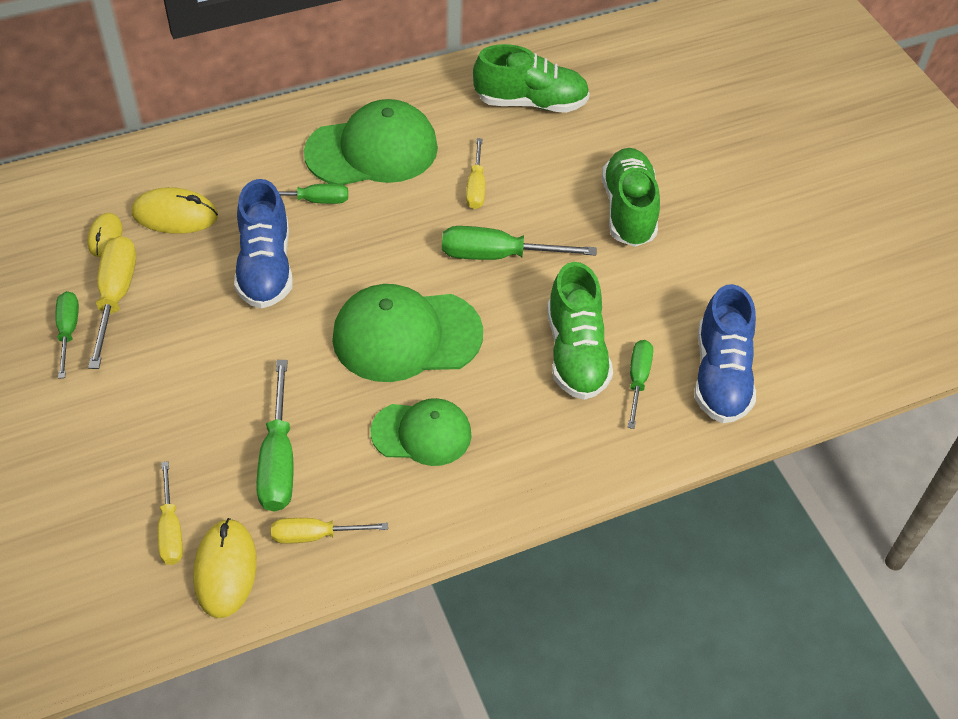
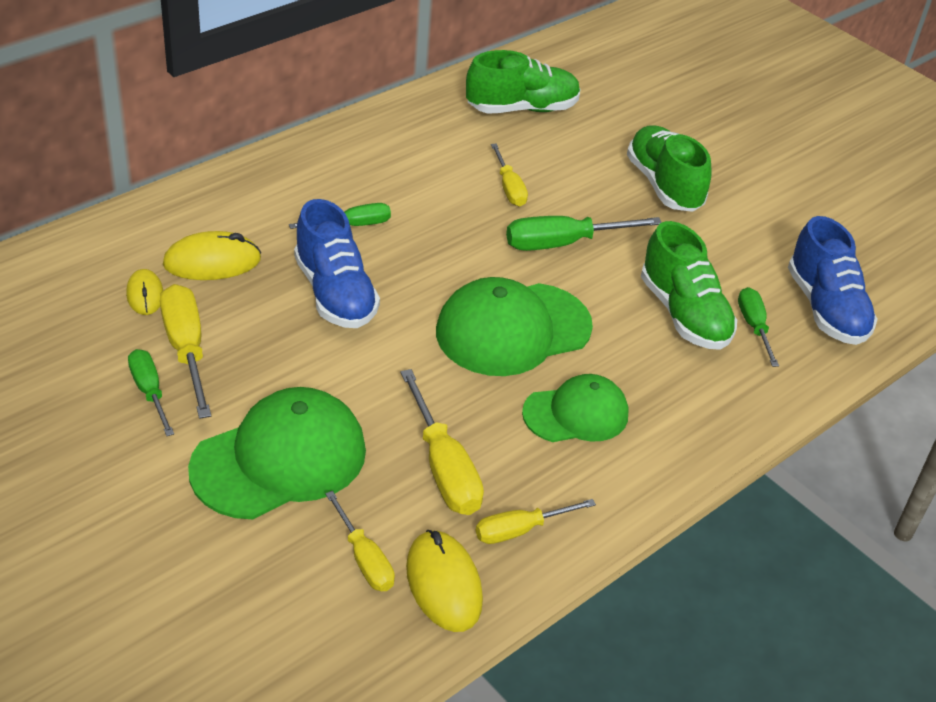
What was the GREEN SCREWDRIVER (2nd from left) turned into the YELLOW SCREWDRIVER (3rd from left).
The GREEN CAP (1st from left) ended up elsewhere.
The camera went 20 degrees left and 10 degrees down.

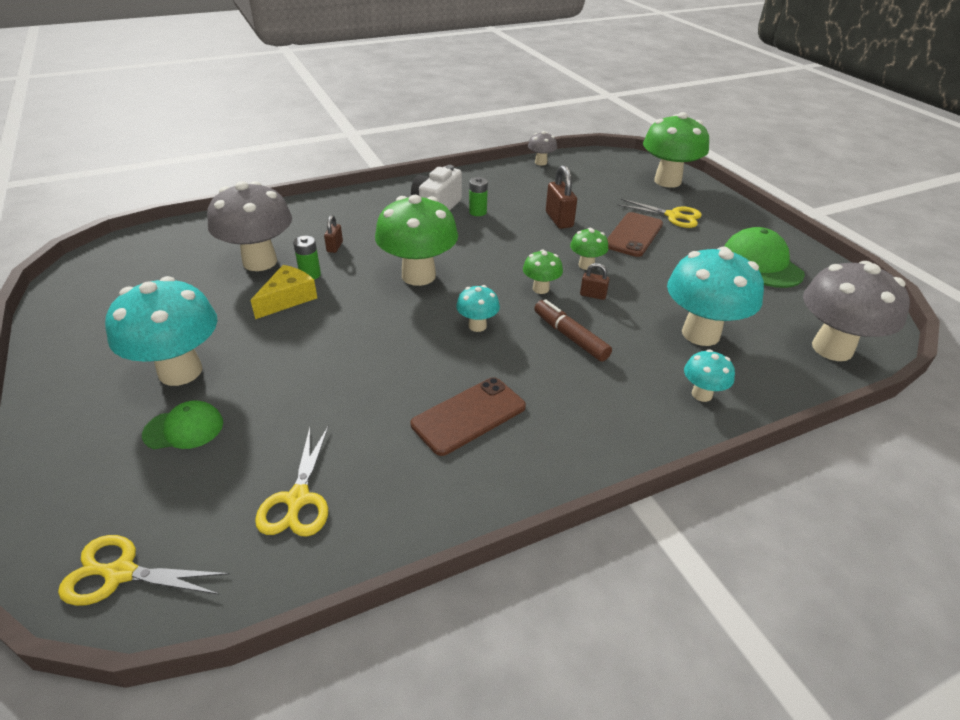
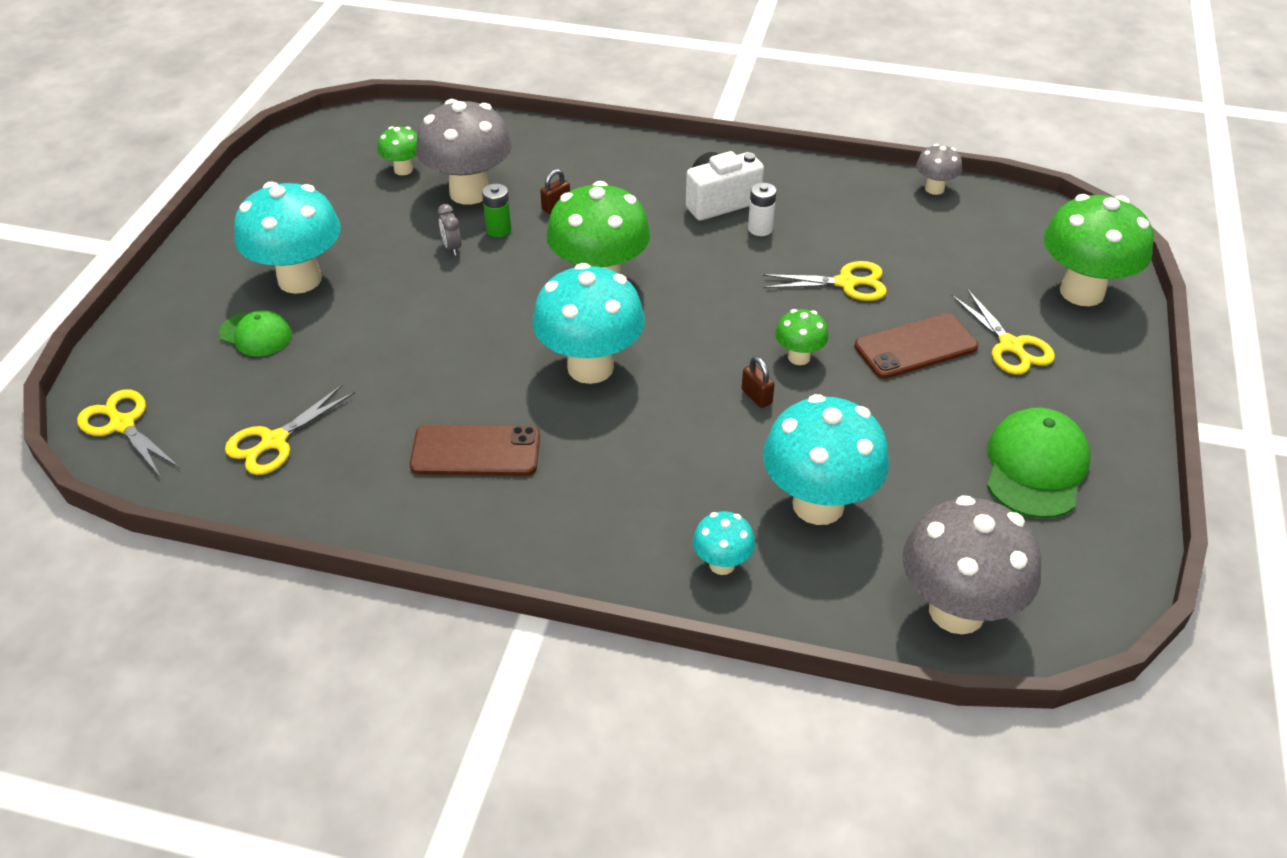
Where the YELLOW CHEESE stood, the GREY CLOCK came to stand.
The size of the TURQUOISE MUSHROOM (2nd from left) changed by a factor of 2.06.
What was the GREEN BATTERY (2nd from left) turned into the WHITE BATTERY.
The GREEN MUSHROOM (2nd from left in the first image) ended up elsewhere.
The second view lost the BROWN MARKER.
Where the BROWN PADLOCK (2nd from left) stood, the YELLOW SCISSORS (3rd from left) came to stand.
The camera went 40 degrees right and 5 degrees up.

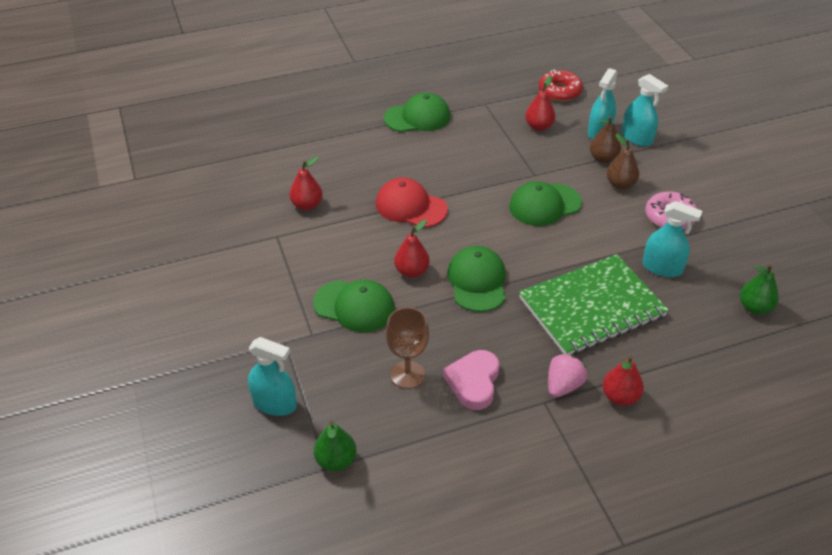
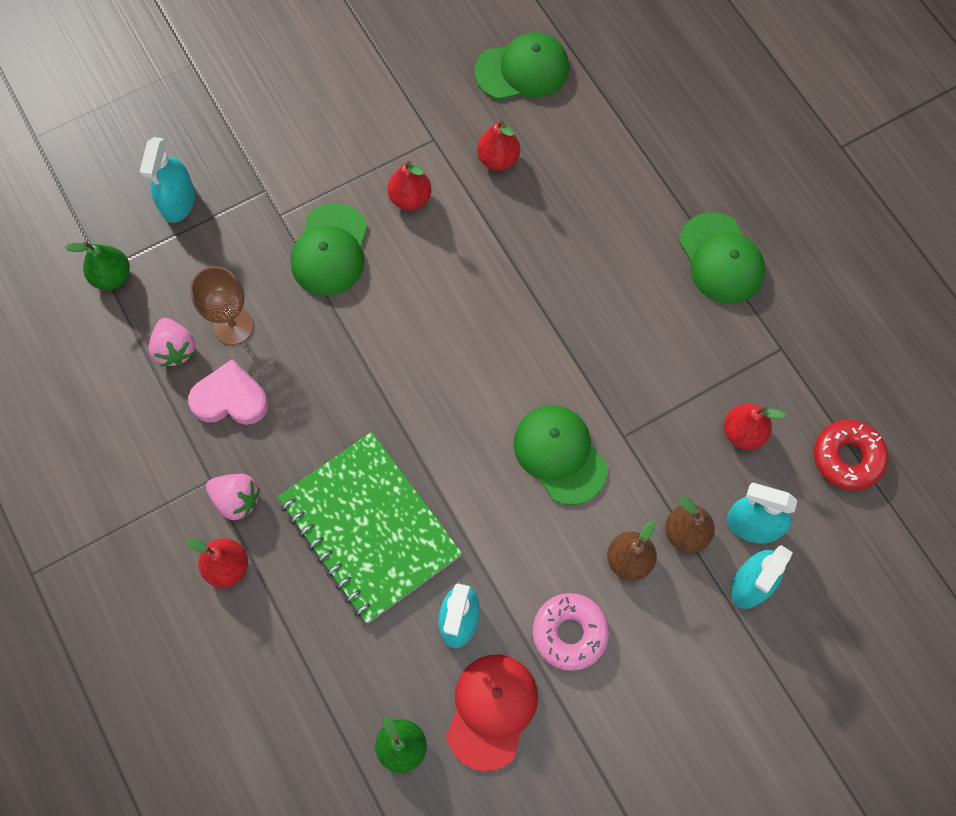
The RED CAP ended up elsewhere.
The RED PEAR (2nd from left) ended up elsewhere.
The GREEN CAP (3rd from left in the first image) ended up elsewhere.
The second view gained the PINK STRAWBERRY (1st from left).
The camera went 80 degrees right and 25 degrees up.

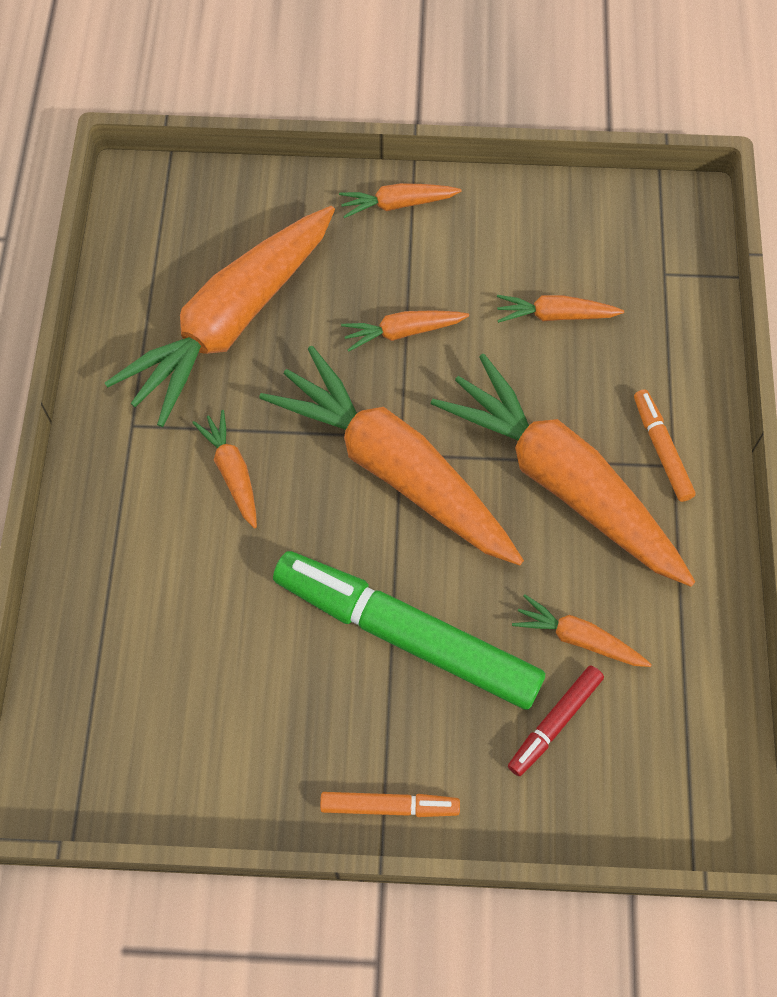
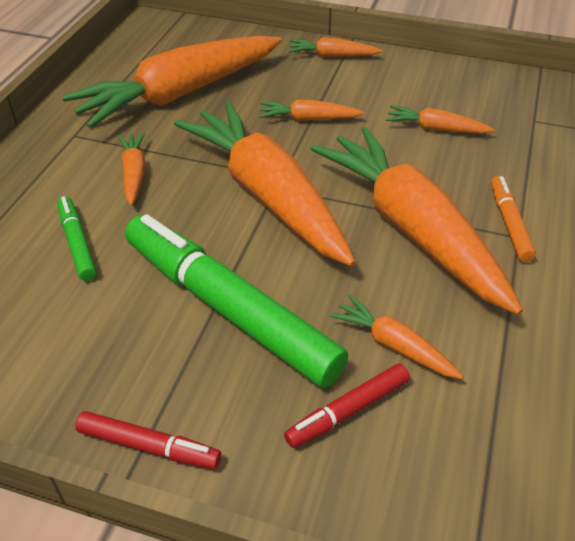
What was the ORANGE MARKER (1st from left) turned into the RED MARKER (1st from left).
The second view gained the GREEN MARKER (1st from left).
The camera went 15 degrees right and 20 degrees down.

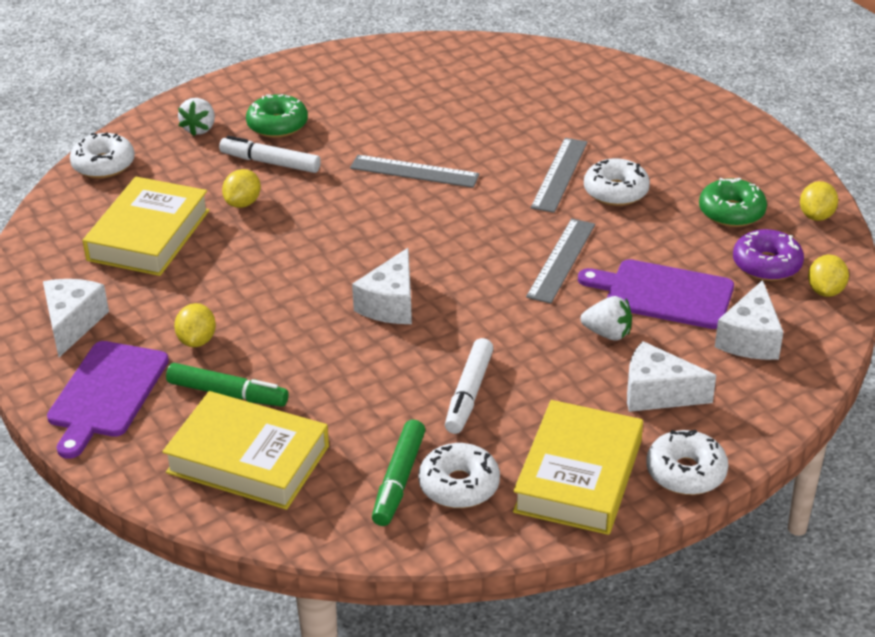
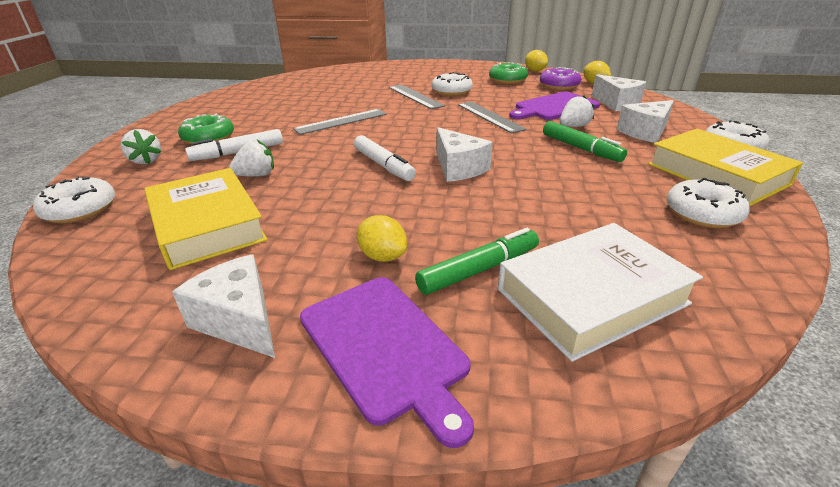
What was the YELLOW BOOK (2nd from left) turned into the WHITE BOOK.
Where the YELLOW LEMON (2nd from left) stood, the WHITE STRAWBERRY (2nd from left) came to stand.
The GREEN MARKER (2nd from left) ended up elsewhere.
The WHITE MARKER (2nd from left) ended up elsewhere.
The camera went 50 degrees left and 5 degrees down.

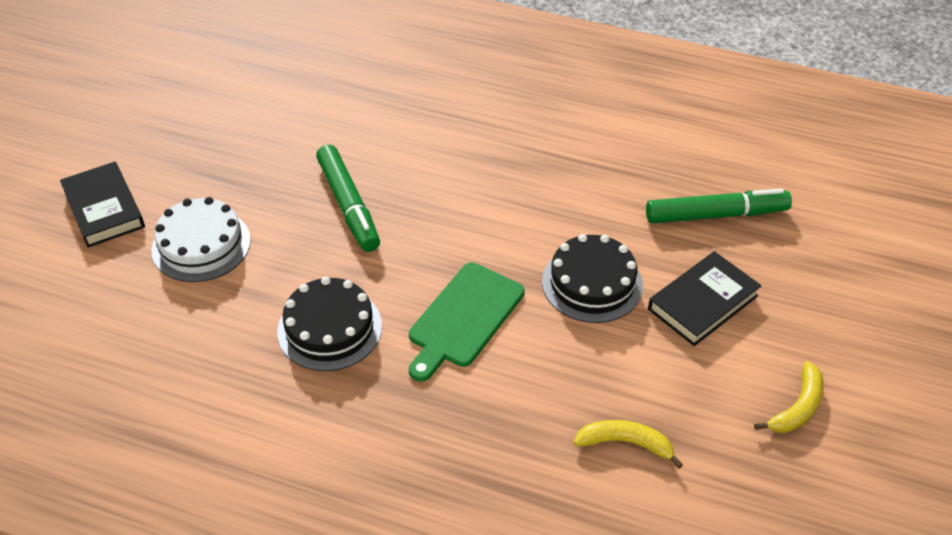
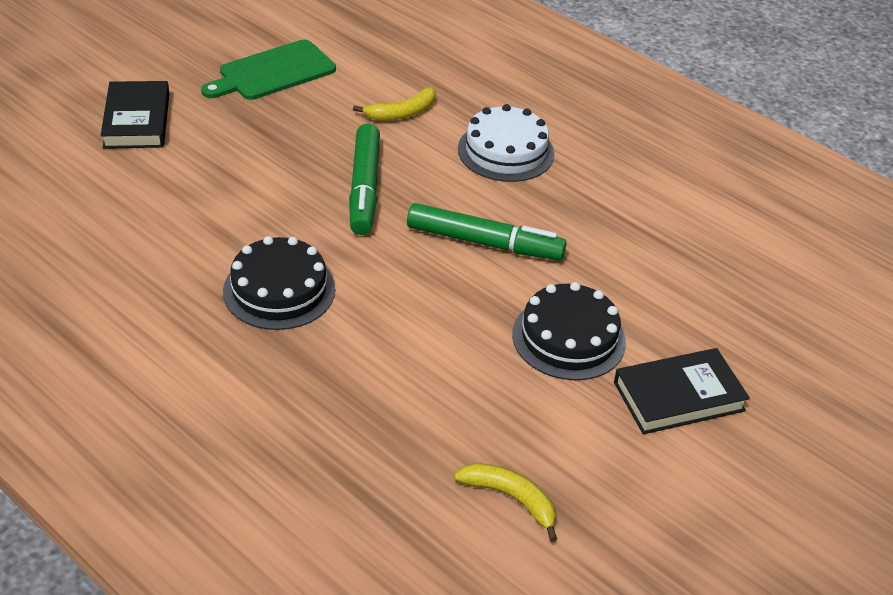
The WHITE CAKE ended up elsewhere.
The GREEN CUTTING BOARD ended up elsewhere.
The GREEN MARKER (2nd from left) ended up elsewhere.
The YELLOW BANANA (2nd from left in the first image) ended up elsewhere.
The camera went 20 degrees right and 5 degrees down.

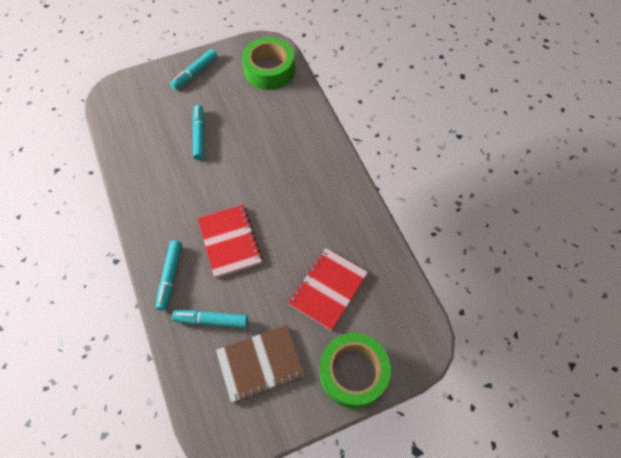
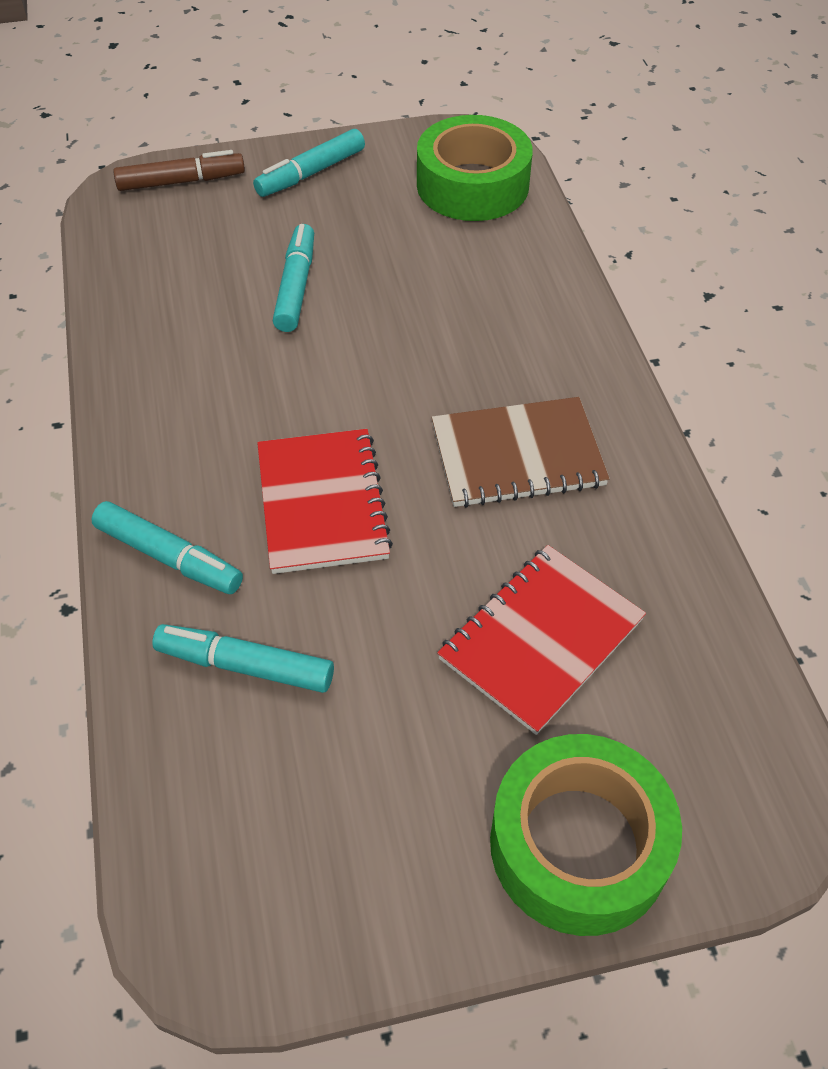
The TURQUOISE MARKER (1st from left) ended up facing another way, 75 degrees counterclockwise from before.
The BROWN NOTEBOOK ended up elsewhere.
The second view gained the BROWN MARKER.
The camera went 10 degrees right and 10 degrees down.

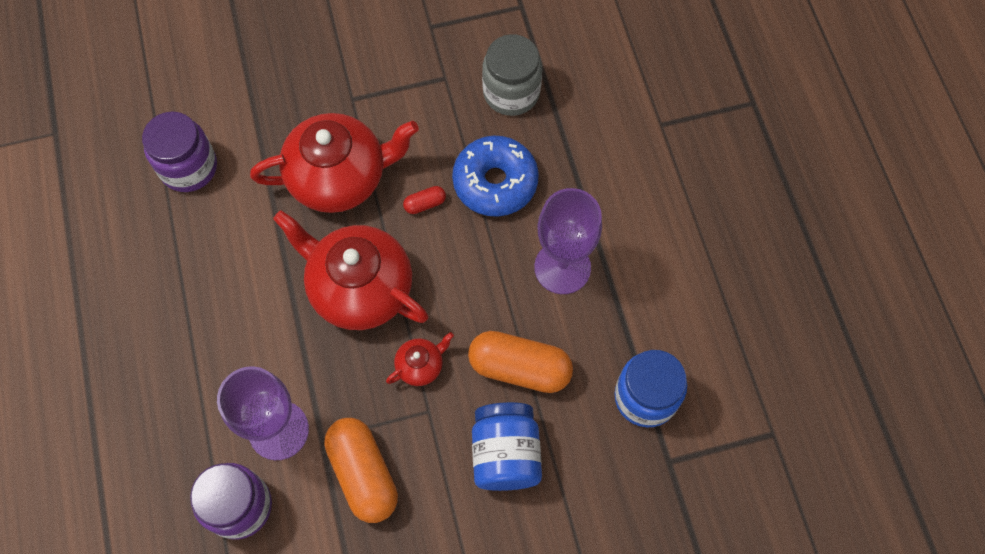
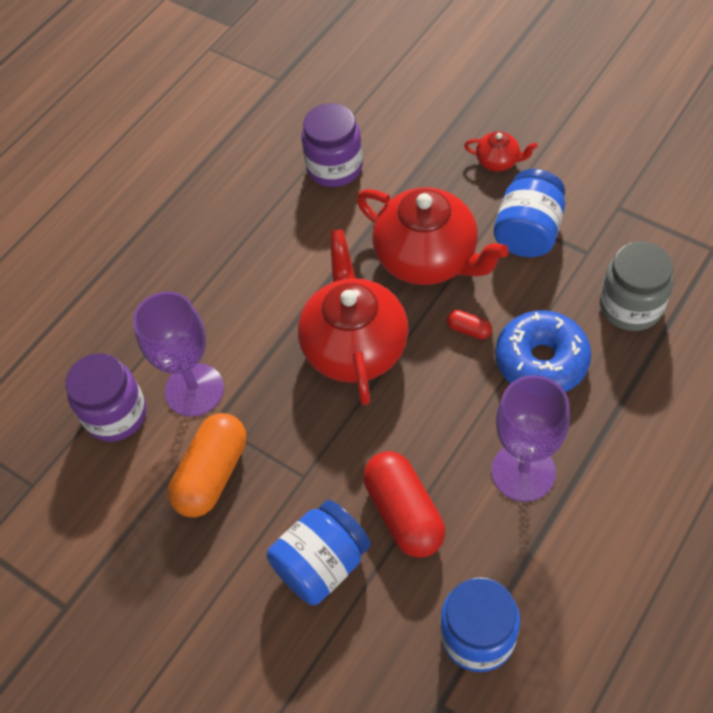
The RED TEAPOT (3rd from left) ended up elsewhere.
What was the ORANGE CAPSULE (2nd from left) turned into the RED CAPSULE (1st from left).
The second view gained the BLUE JAR (3rd from left).
The camera went 55 degrees right and 10 degrees down.

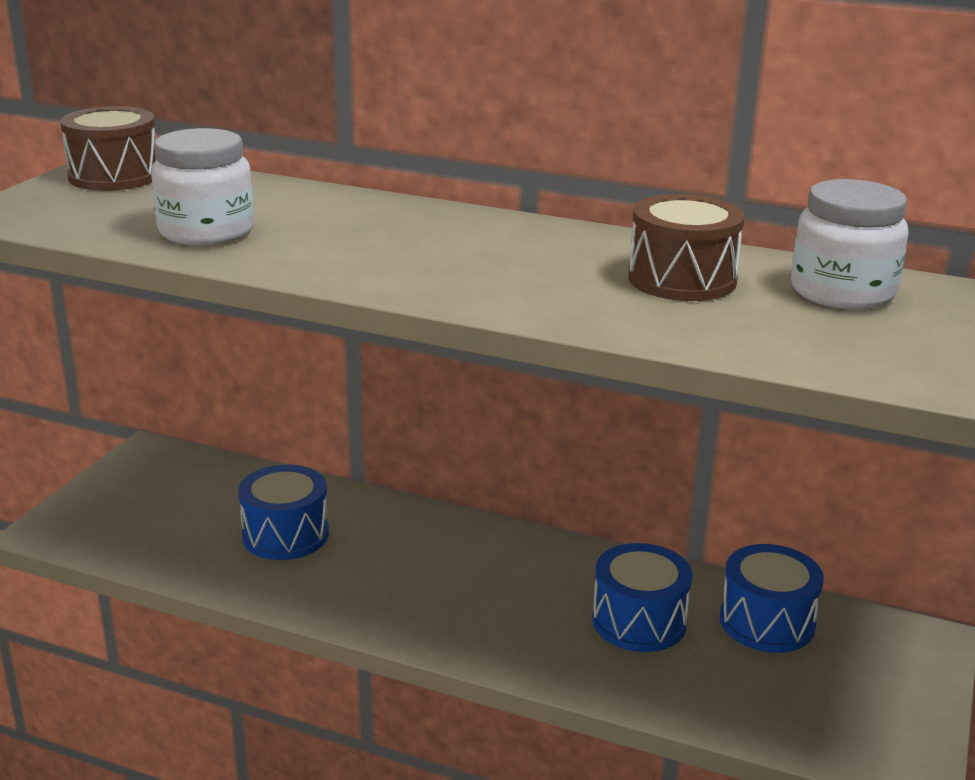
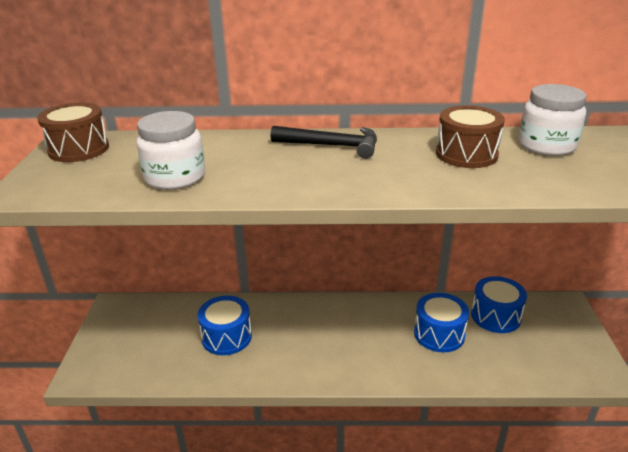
The second view gained the BLACK HAMMER.
The camera went 20 degrees left and 5 degrees up.

